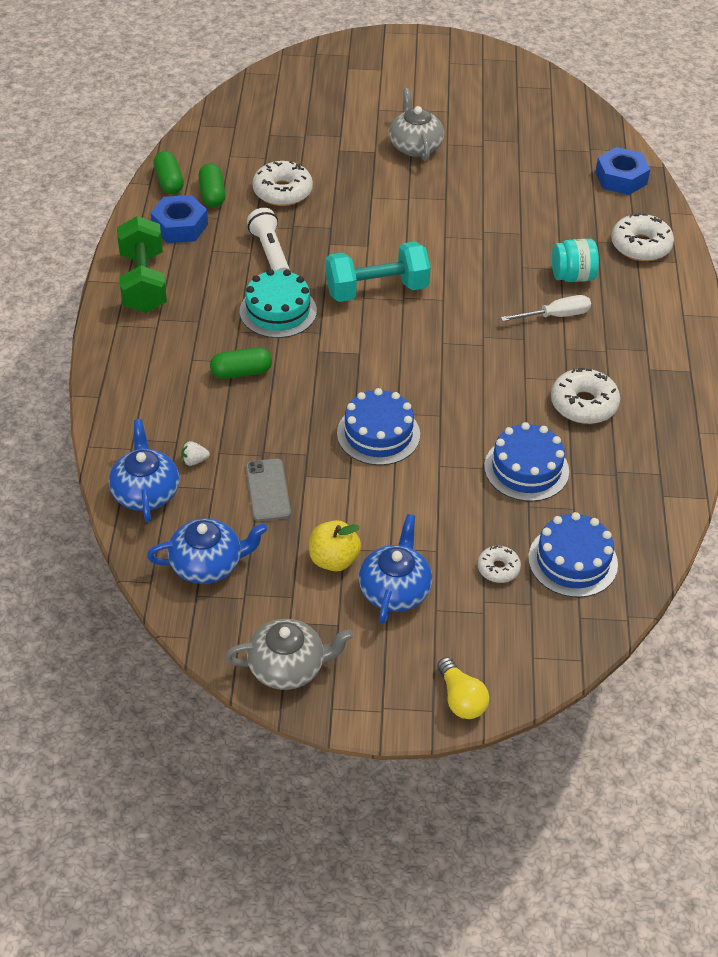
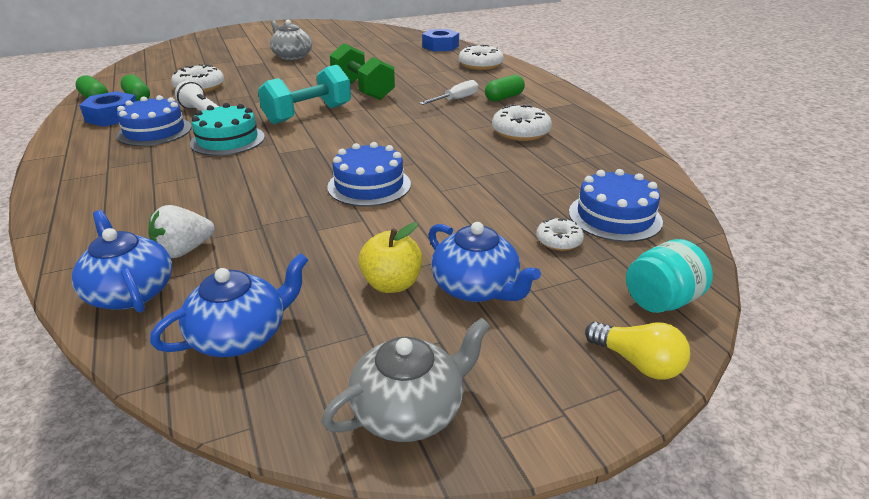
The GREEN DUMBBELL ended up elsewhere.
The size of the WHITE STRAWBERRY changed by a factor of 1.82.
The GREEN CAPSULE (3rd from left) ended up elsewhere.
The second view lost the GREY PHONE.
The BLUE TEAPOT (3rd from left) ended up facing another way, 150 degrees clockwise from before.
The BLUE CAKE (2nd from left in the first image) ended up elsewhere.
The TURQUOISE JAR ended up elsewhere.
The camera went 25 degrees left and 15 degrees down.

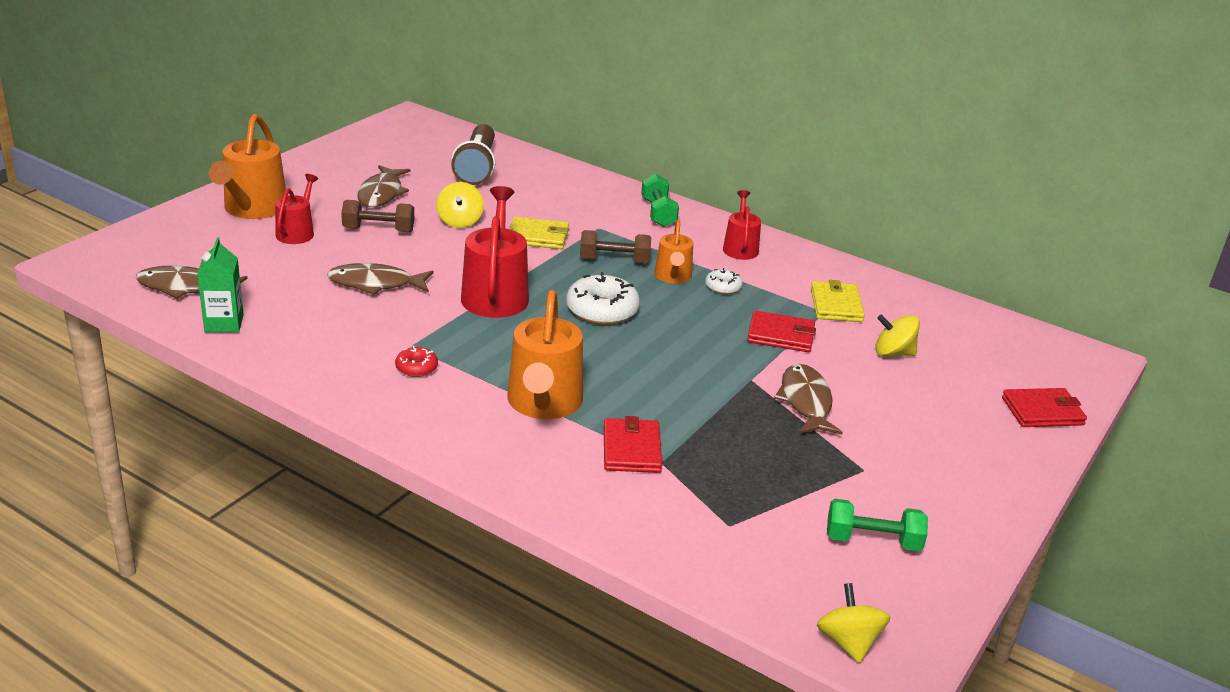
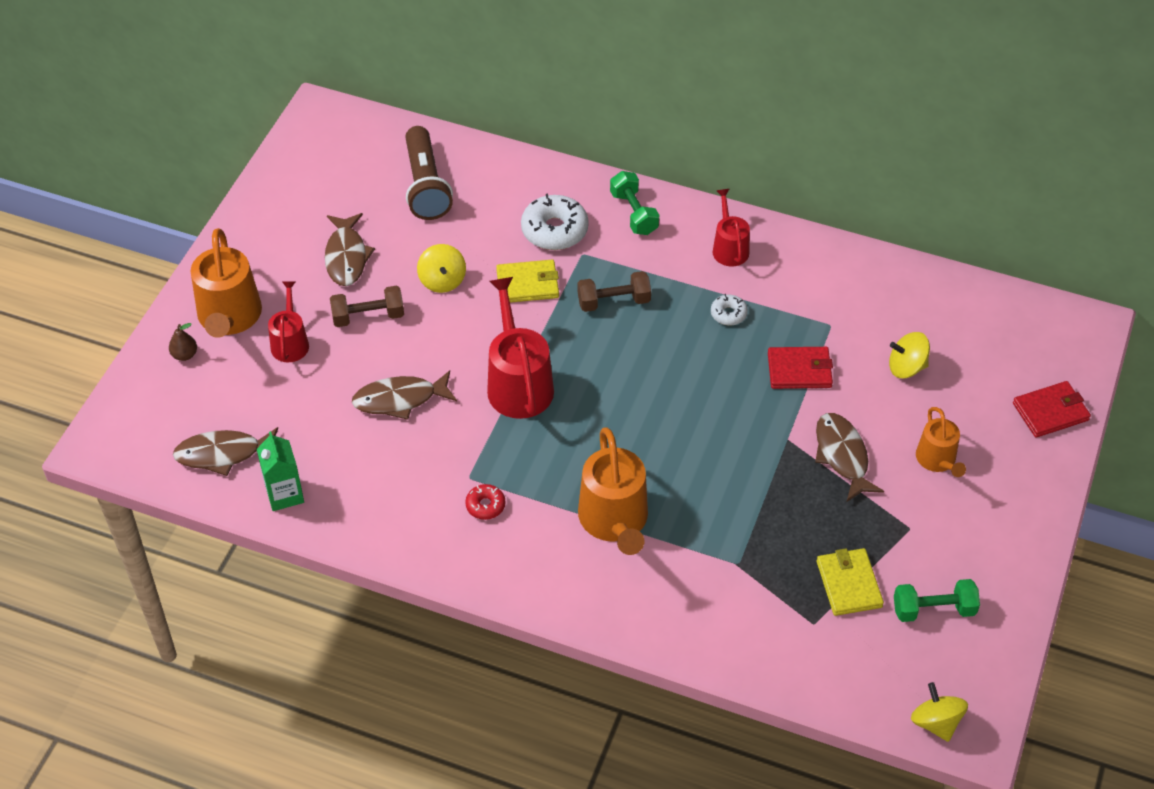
The WHITE DONUT (1st from left) ended up elsewhere.
The second view lost the RED WALLET (1st from left).
The ORANGE WATERING CAN (3rd from left) ended up elsewhere.
The YELLOW WALLET (2nd from left) ended up elsewhere.
The second view gained the BROWN PEAR.
The camera went 10 degrees left and 20 degrees up.

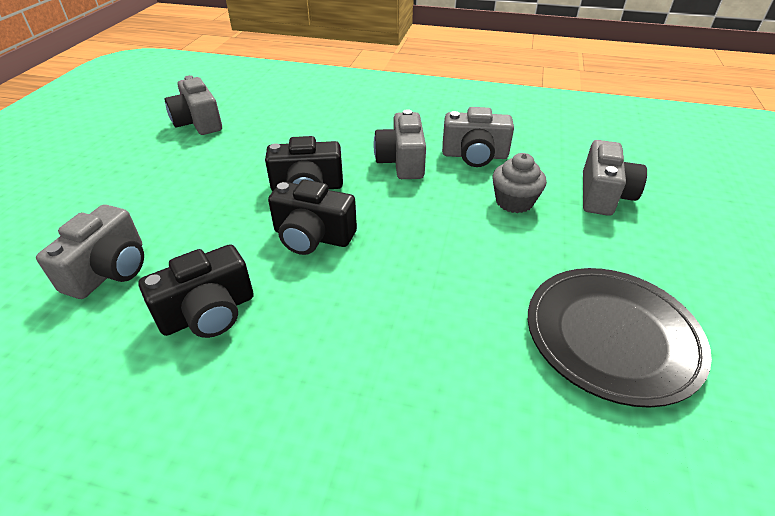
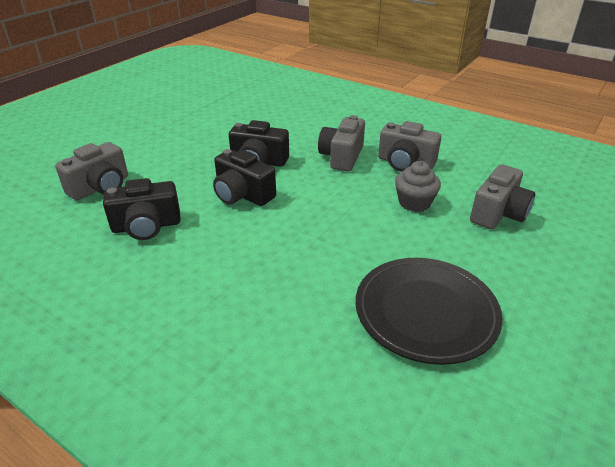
The second view lost the GREY CAMERA (2nd from left).
The camera went 20 degrees right and 5 degrees down.

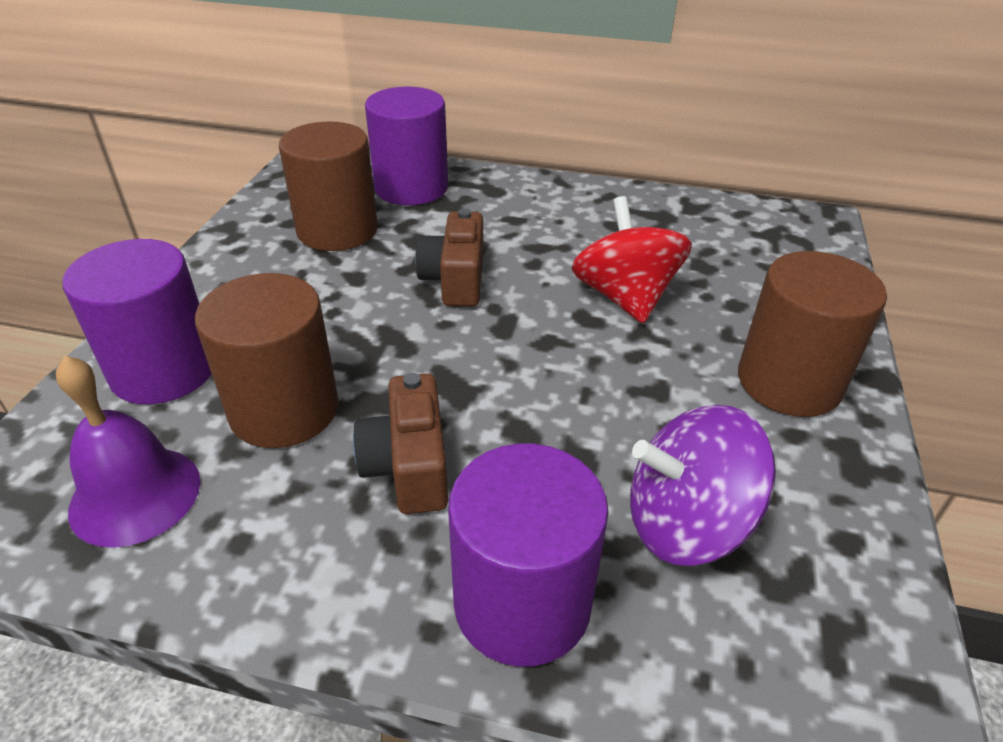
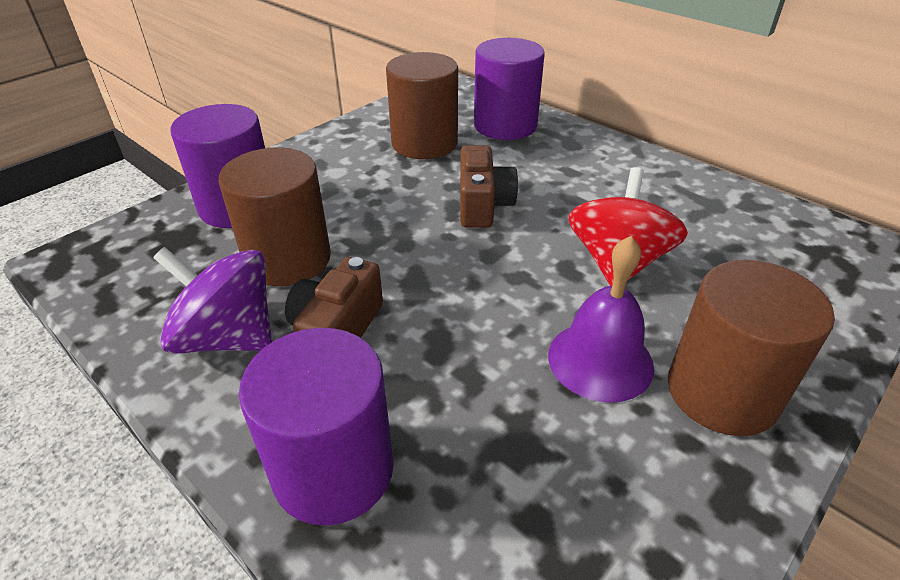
The PURPLE BELL ended up elsewhere.
The BROWN CAMERA (2nd from left) ended up facing another way, 150 degrees clockwise from before.
The PURPLE SPINNING TOP ended up elsewhere.
The camera went 30 degrees right and 0 degrees up.

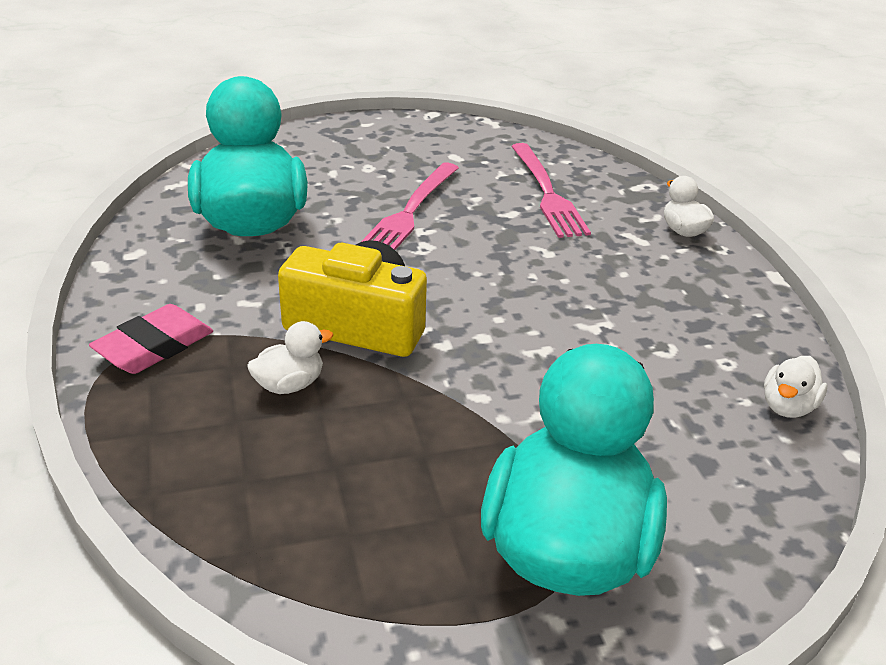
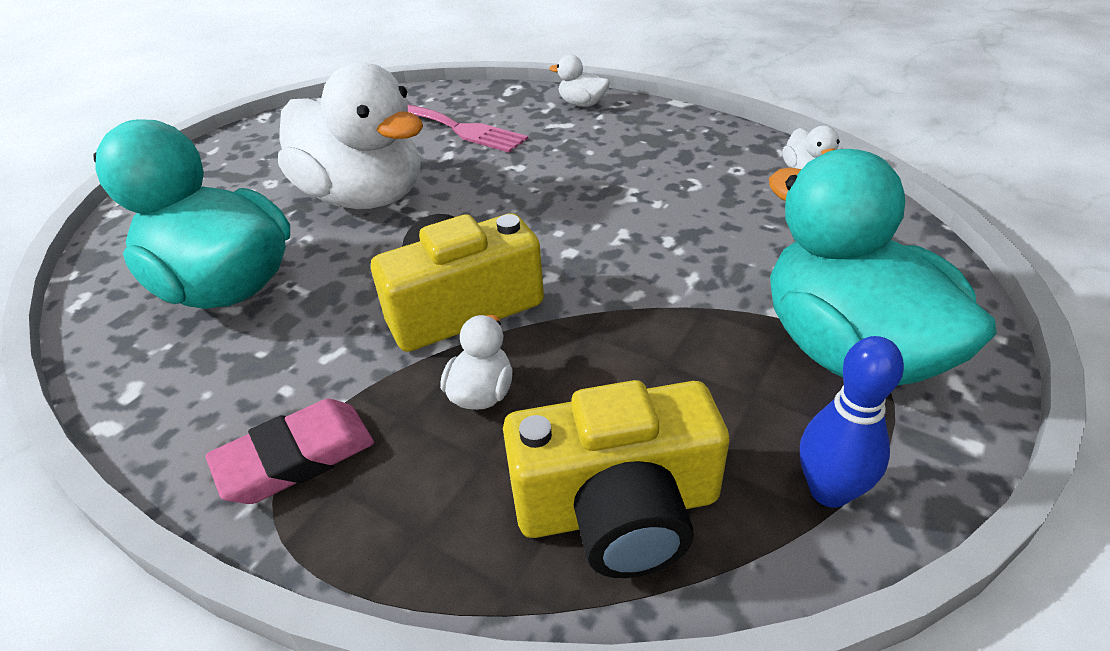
The PINK ERASER ended up facing another way, 60 degrees clockwise from before.
Where the PINK FORK (1st from left) stood, the WHITE DUCK (1st from left) came to stand.
The second view gained the YELLOW CAMERA (2nd from left).
The second view gained the BLUE BOWLING PIN.
The camera went 40 degrees left and 5 degrees up.

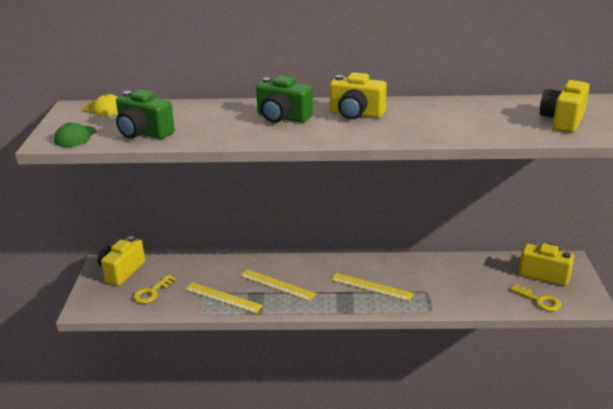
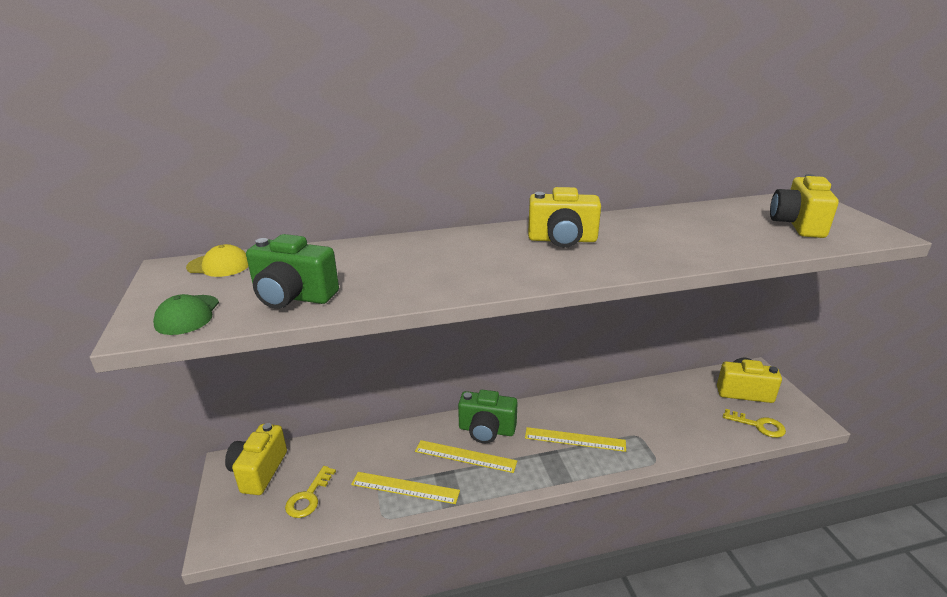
The GREEN CAMERA (2nd from left) ended up elsewhere.
The camera went 15 degrees left and 0 degrees up.

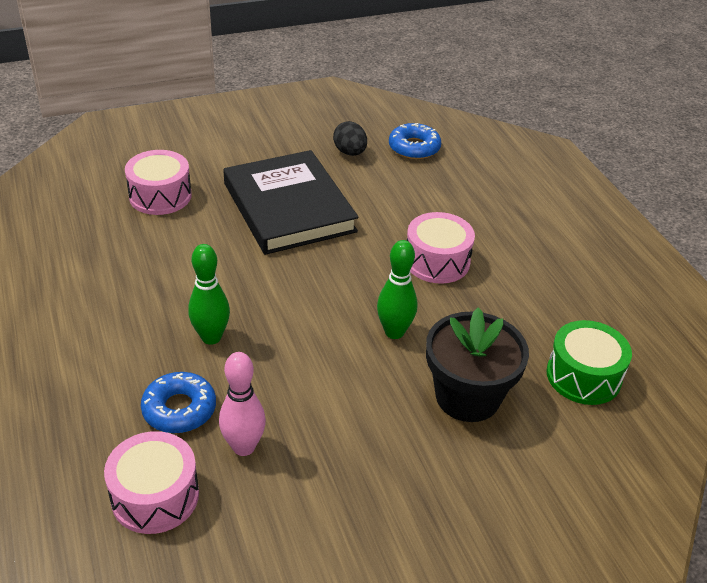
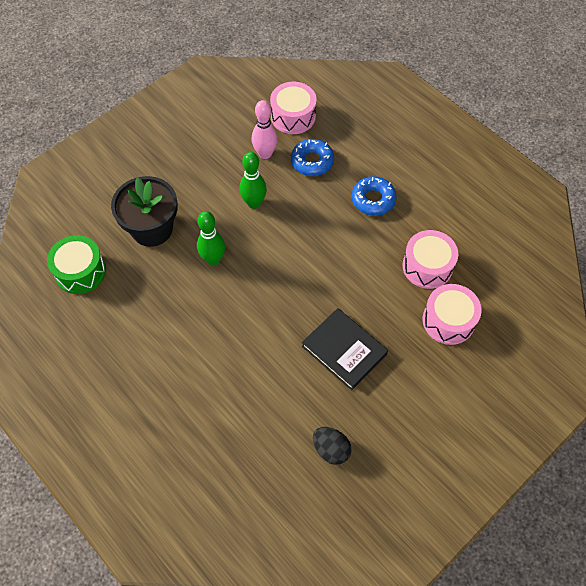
The GREEN BOWLING PIN (1st from left in the first image) ended up elsewhere.
The size of the BLACK BOOK changed by a factor of 0.64.
The BLUE DONUT (2nd from left) ended up elsewhere.
The PINK DRUM (3rd from left in the first image) ended up elsewhere.
The camera went 160 degrees right and 20 degrees up.

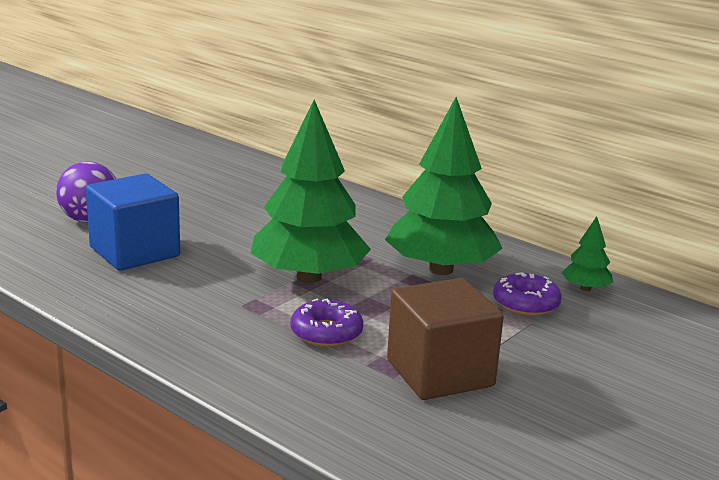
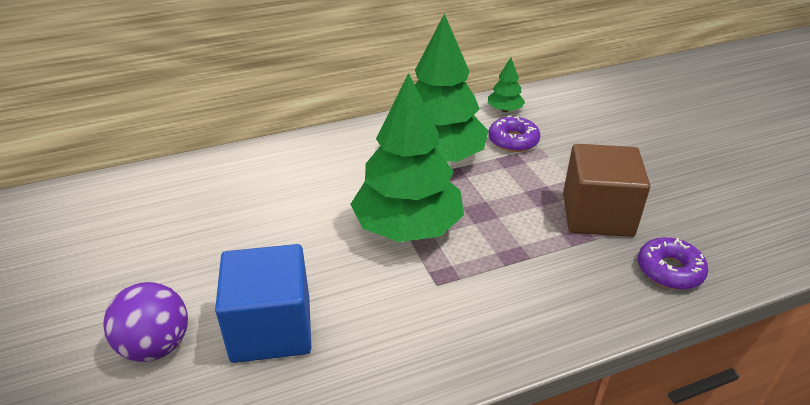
The PURPLE DONUT (1st from left in the first image) ended up elsewhere.
The camera went 60 degrees left and 15 degrees up.

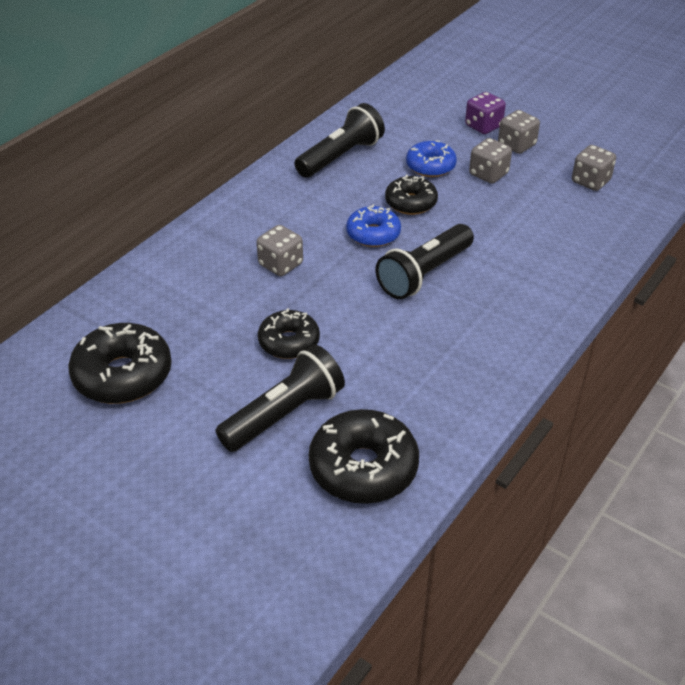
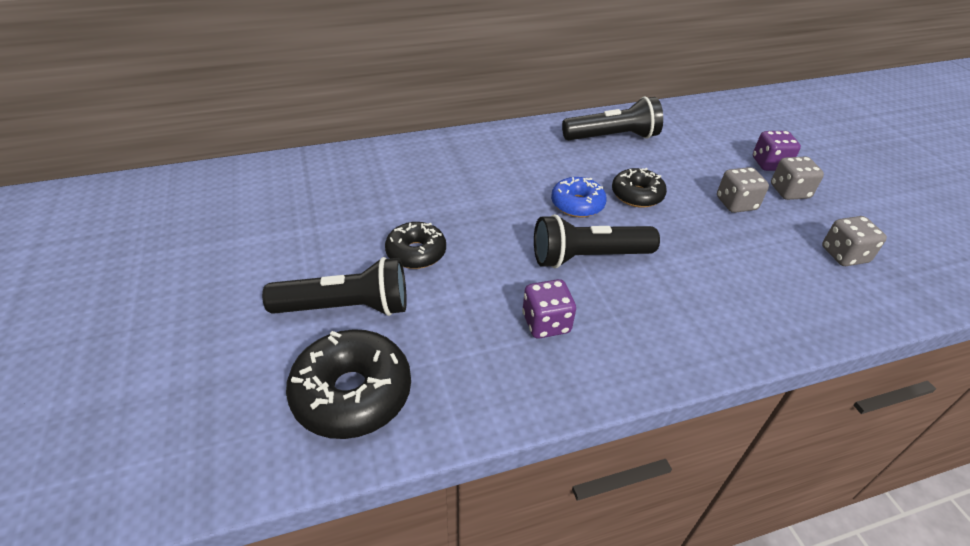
The second view lost the BLACK DONUT (1st from left).
The second view lost the GREY DICE (1st from left).
The second view lost the BLUE DONUT (2nd from left).
The second view gained the PURPLE DICE (1st from left).
The camera went 35 degrees right and 0 degrees up.

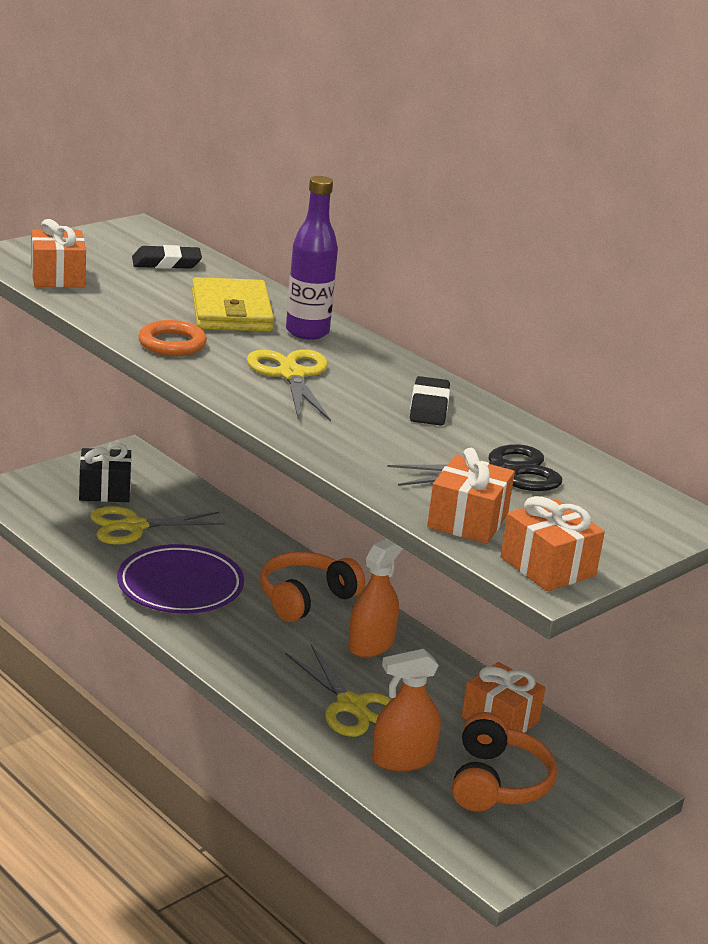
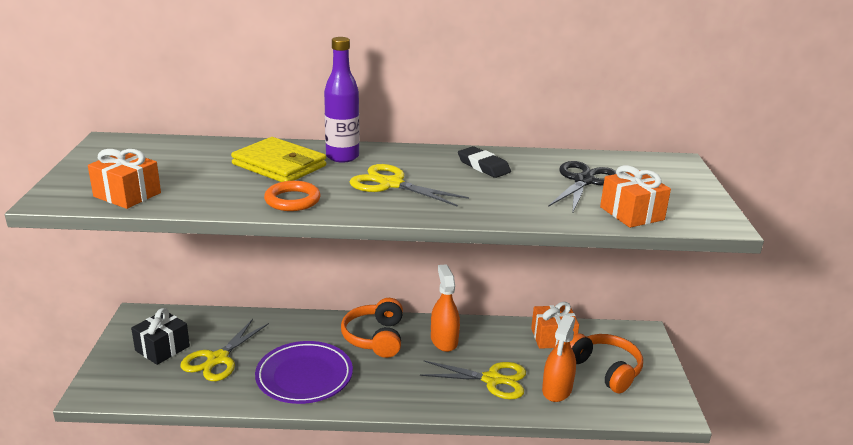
The second view lost the BLACK ERASER (1st from left).
The second view lost the ORANGE GIFT (4th from left).
The camera went 45 degrees left and 0 degrees up.

